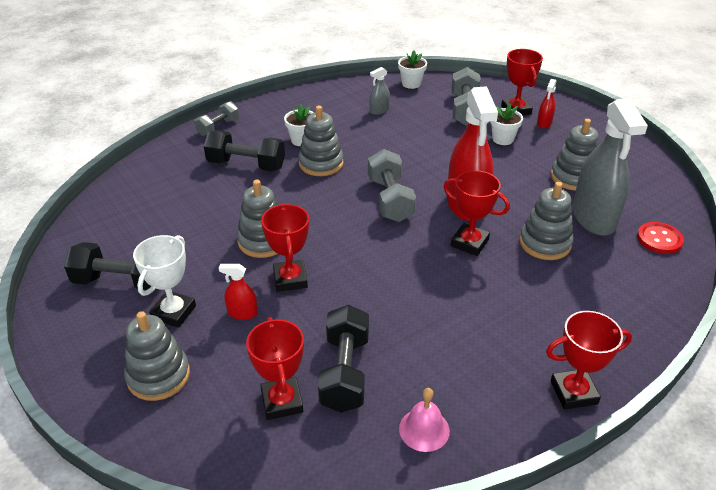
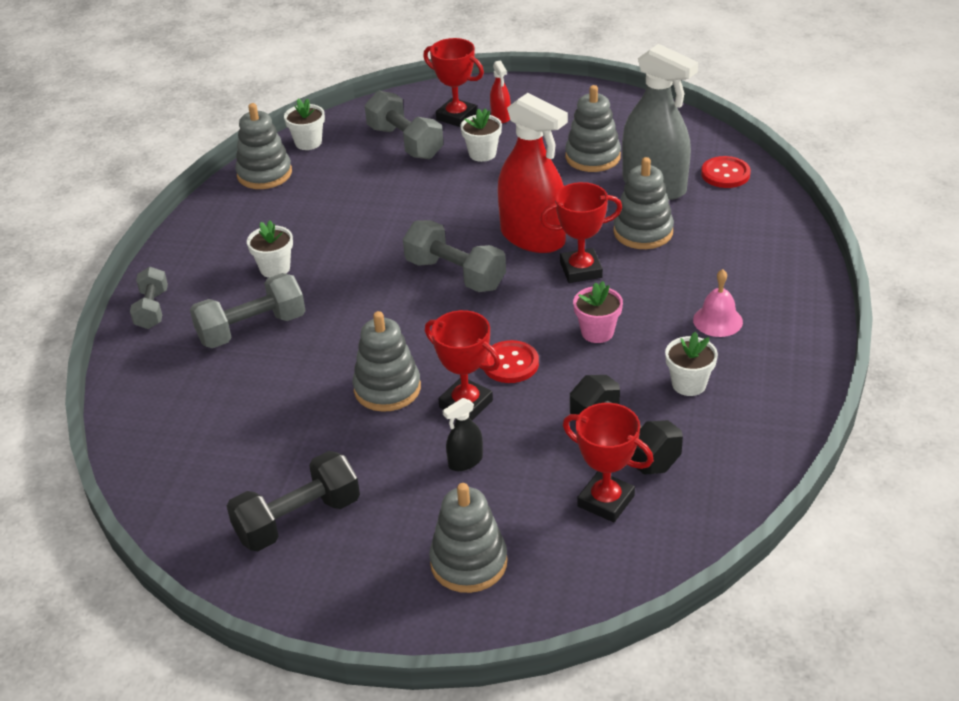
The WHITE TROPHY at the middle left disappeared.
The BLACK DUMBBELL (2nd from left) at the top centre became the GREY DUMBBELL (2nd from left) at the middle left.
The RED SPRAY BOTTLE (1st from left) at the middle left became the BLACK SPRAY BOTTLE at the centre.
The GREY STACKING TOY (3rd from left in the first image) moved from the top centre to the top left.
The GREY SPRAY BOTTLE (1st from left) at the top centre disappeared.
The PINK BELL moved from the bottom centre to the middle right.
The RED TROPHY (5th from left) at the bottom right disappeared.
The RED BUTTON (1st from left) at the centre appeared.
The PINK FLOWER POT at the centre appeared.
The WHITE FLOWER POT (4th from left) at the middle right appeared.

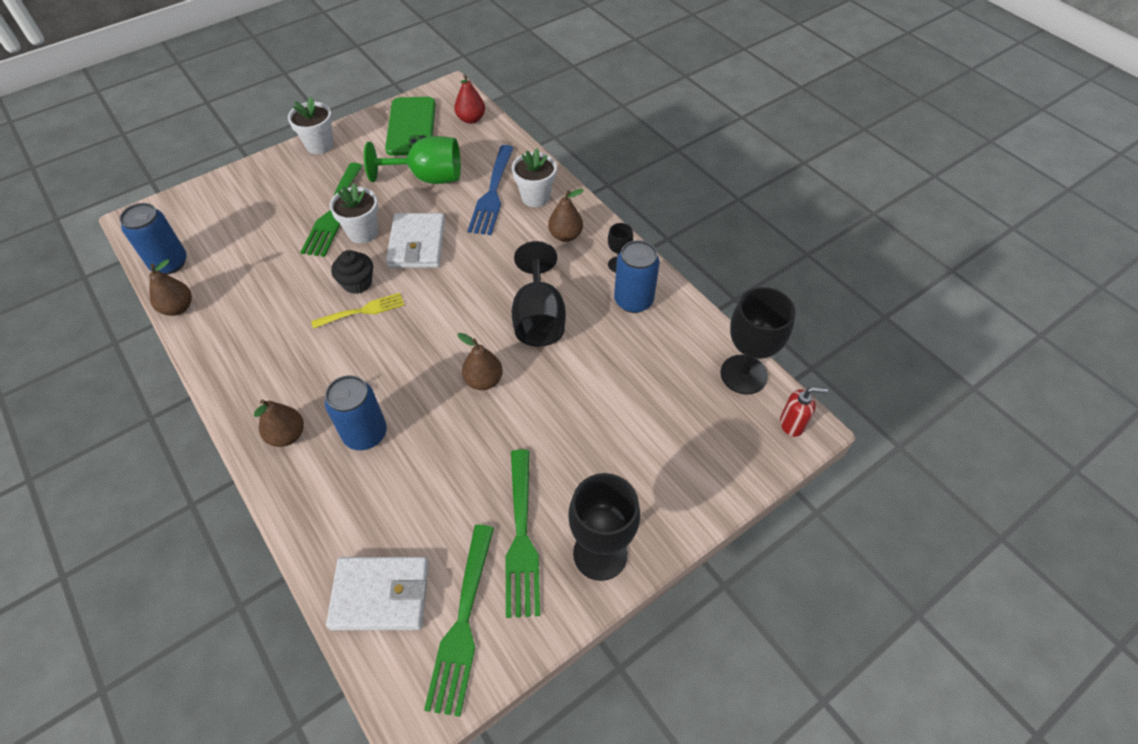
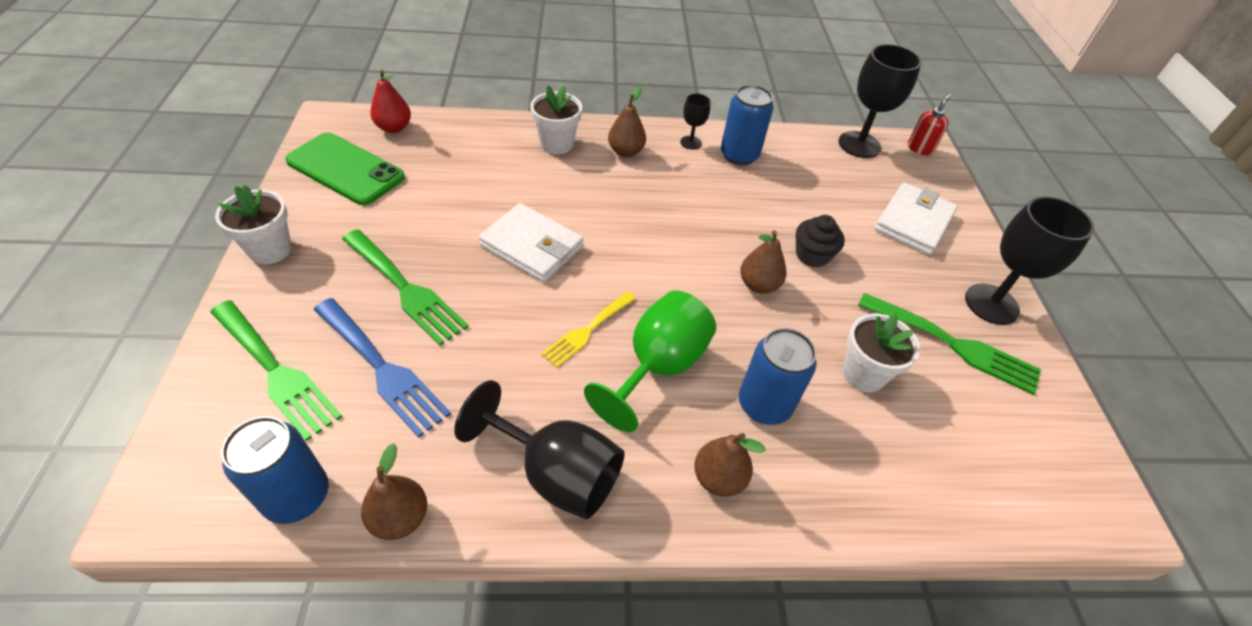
The YELLOW FORK at the middle left turned 150 degrees counterclockwise.
The WHITE WALLET (1st from left in the first image) moved from the bottom left to the middle right.
The WHITE FLOWER POT (2nd from left in the first image) moved from the top left to the middle right.
The BLACK CUPCAKE moved from the middle left to the centre.
The GREEN GOBLET moved from the top centre to the centre.
The GREEN FORK (2nd from left in the first image) moved from the bottom centre to the middle left.
The BLUE FORK moved from the top centre to the middle left.
The BLACK GOBLET (1st from left) moved from the centre to the bottom centre.

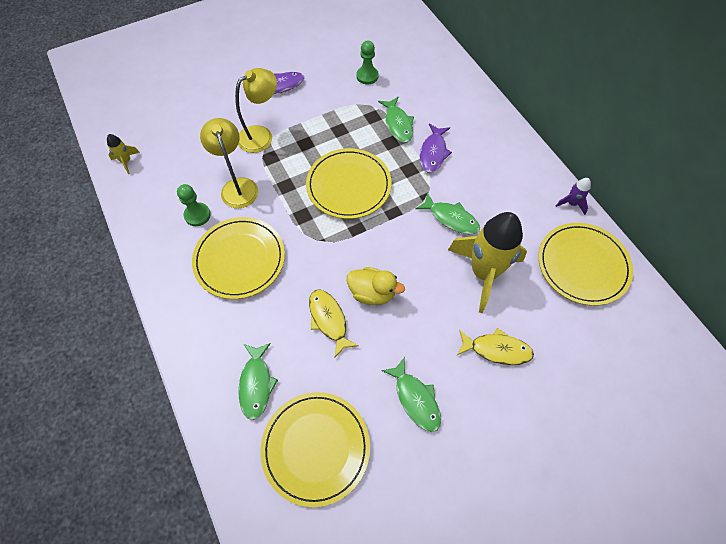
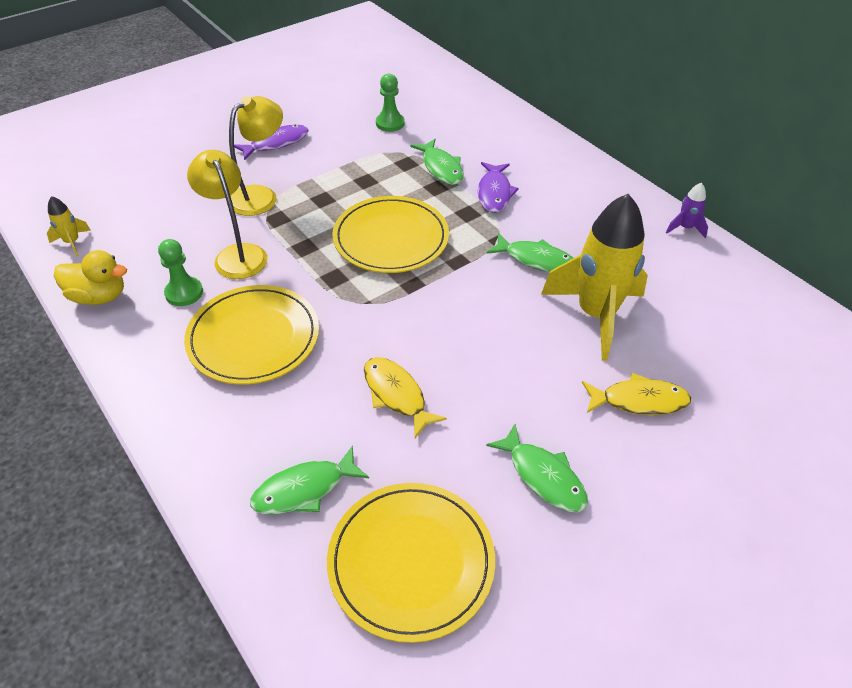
The GREEN FISH (1st from left) at the bottom centre turned 75 degrees clockwise.
The YELLOW DUCK moved from the centre to the middle left.
The YELLOW PLATE (4th from left) at the middle right disappeared.

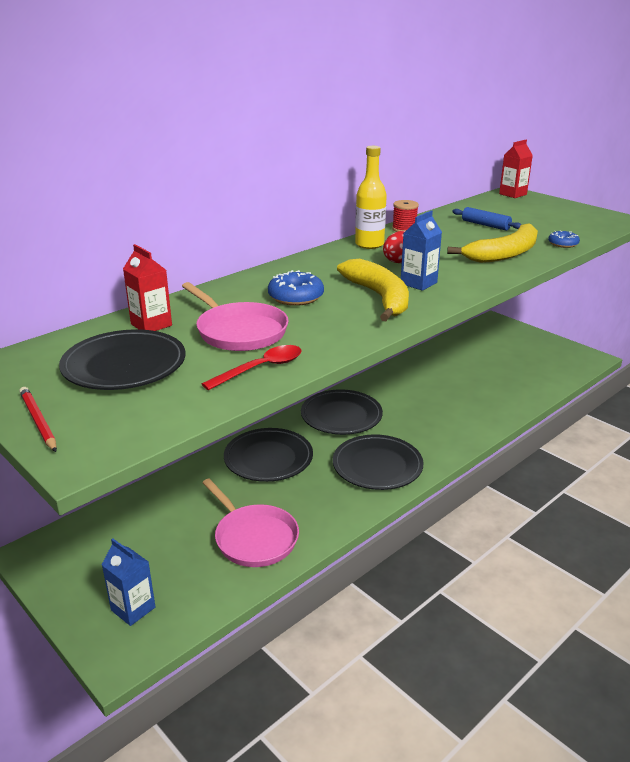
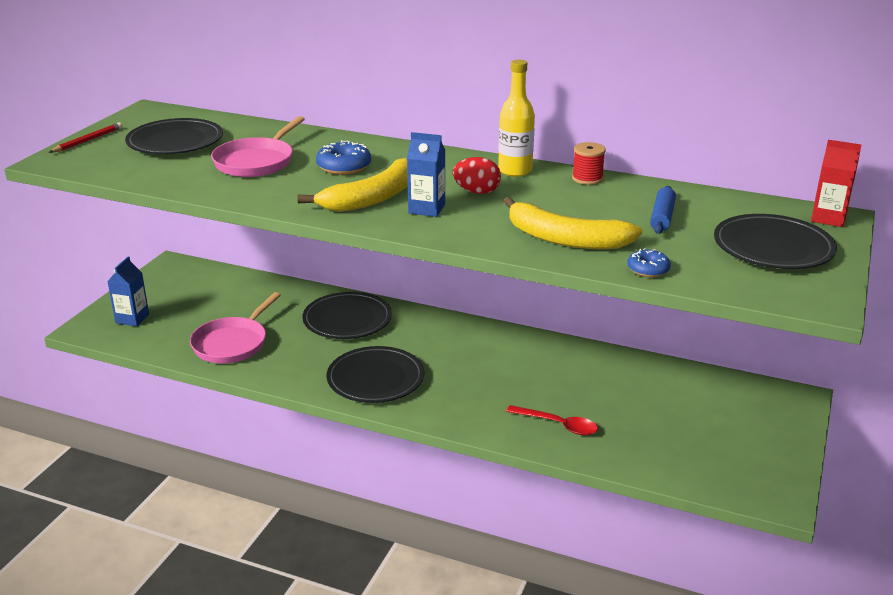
The RED CARTON (1st from left) at the middle left disappeared.
The RED SPOON moved from the centre to the bottom centre.
The BLACK PLATE (3rd from left in the first image) moved from the centre to the middle right.

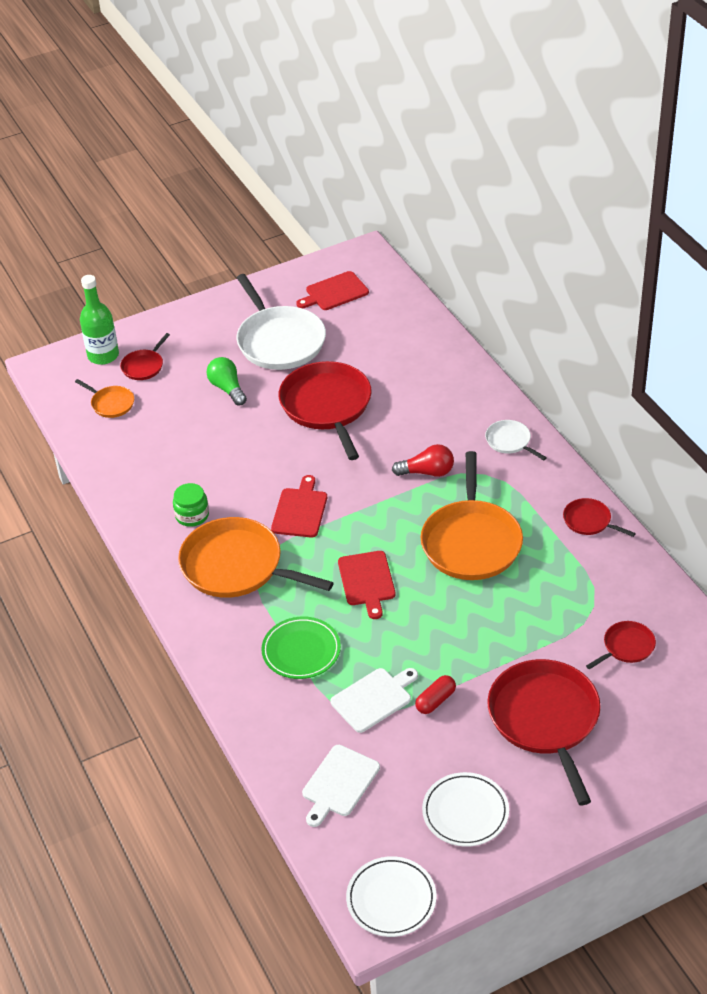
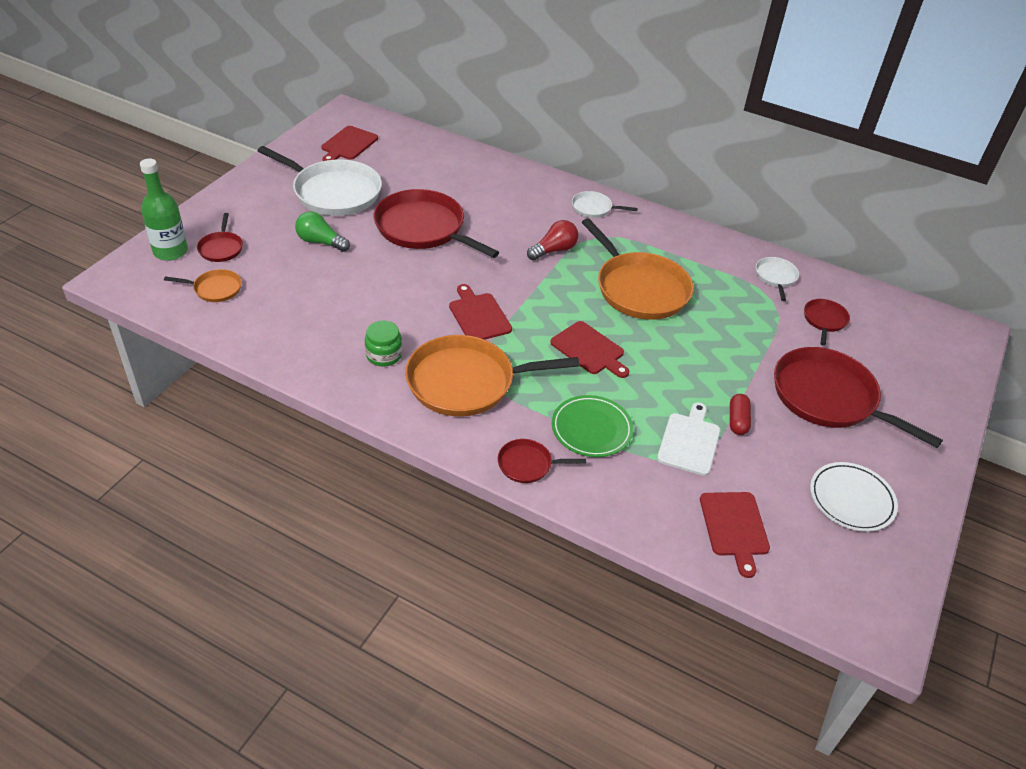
The WHITE CUTTING BOARD (1st from left) at the bottom centre became the RED CUTTING BOARD (4th from left) at the bottom right.
The WHITE PLATE (1st from left) at the bottom centre disappeared.
The RED PAN (4th from left in the first image) moved from the middle right to the centre.
The WHITE PAN (3rd from left) at the middle right appeared.

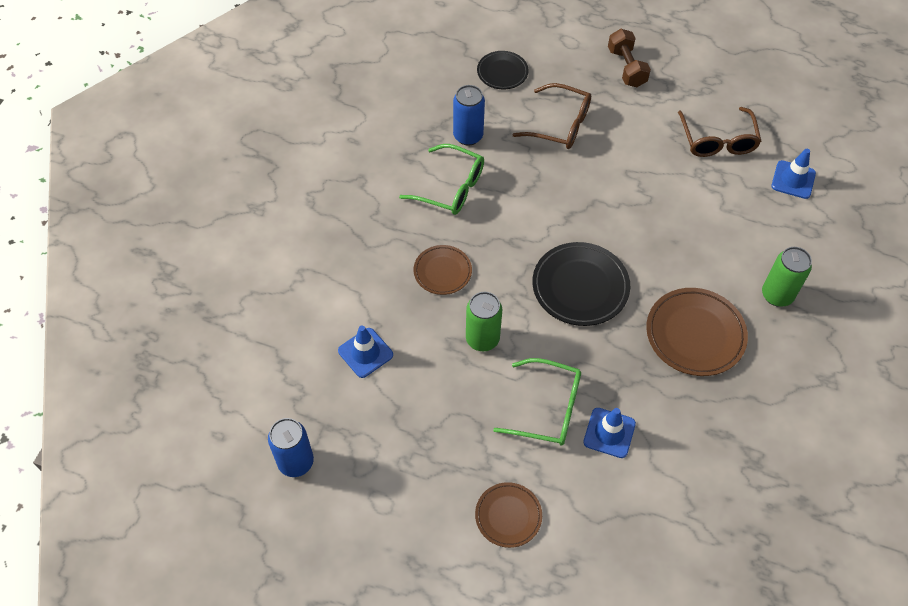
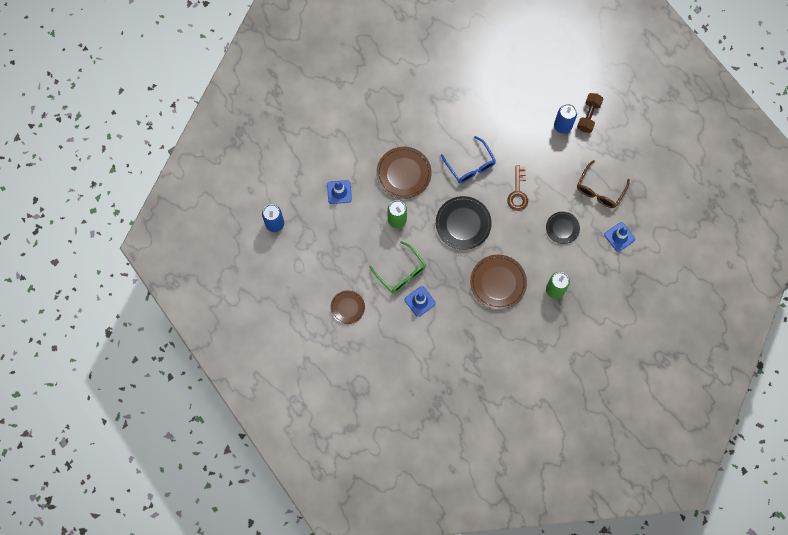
The GREEN GLASSES (1st from left) at the top centre disappeared.
The BROWN PLATE (1st from left in the first image) at the centre changed to 1.65 times the size.
The BLUE CAN (2nd from left) moved from the top centre to the top right.
The BLACK PLATE (1st from left in the first image) moved from the top centre to the middle right.
The BROWN GLASSES (1st from left) at the top centre disappeared.
The BLUE GLASSES at the top centre appeared.
The BROWN KEY at the centre appeared.

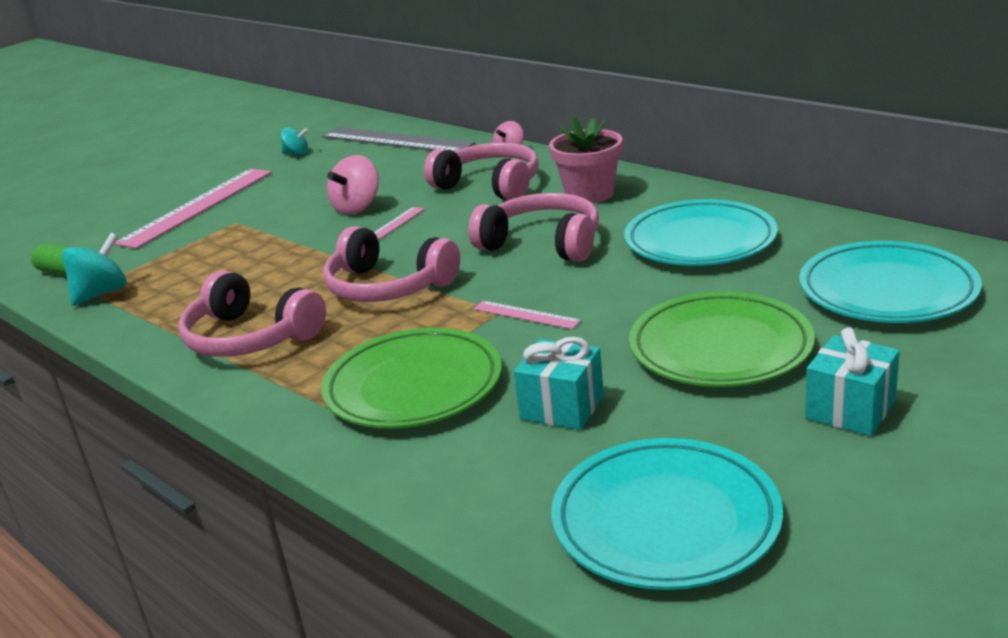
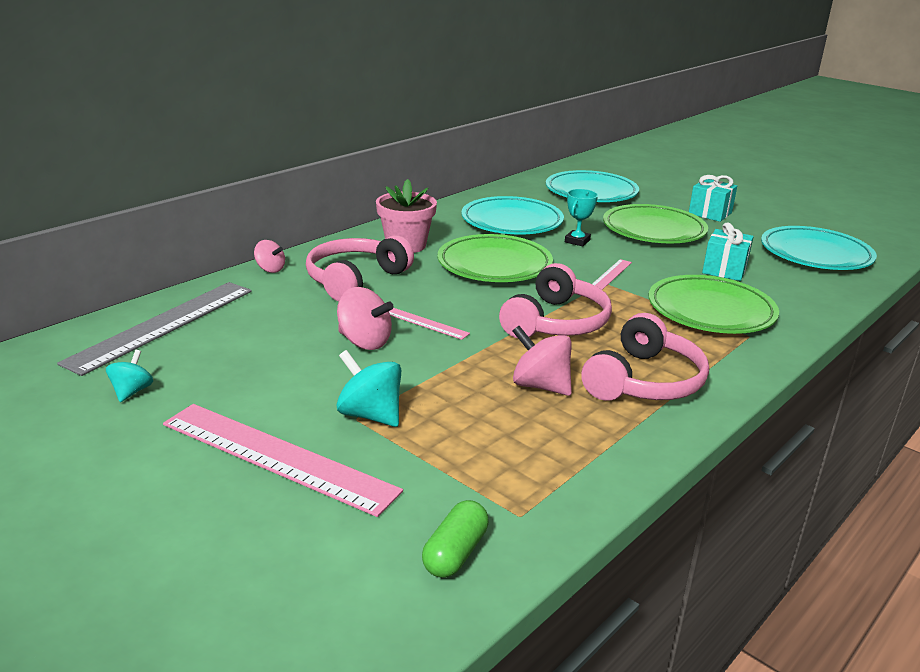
The TURQUOISE SPINNING TOP (1st from left in the first image) moved from the middle left to the centre.
The PINK HEADPHONES (4th from left) at the centre was replaced by the GREEN PLATE (1st from left) at the centre.
The PINK SPINNING TOP (3rd from left) at the centre appeared.
The TURQUOISE TROPHY at the top centre appeared.

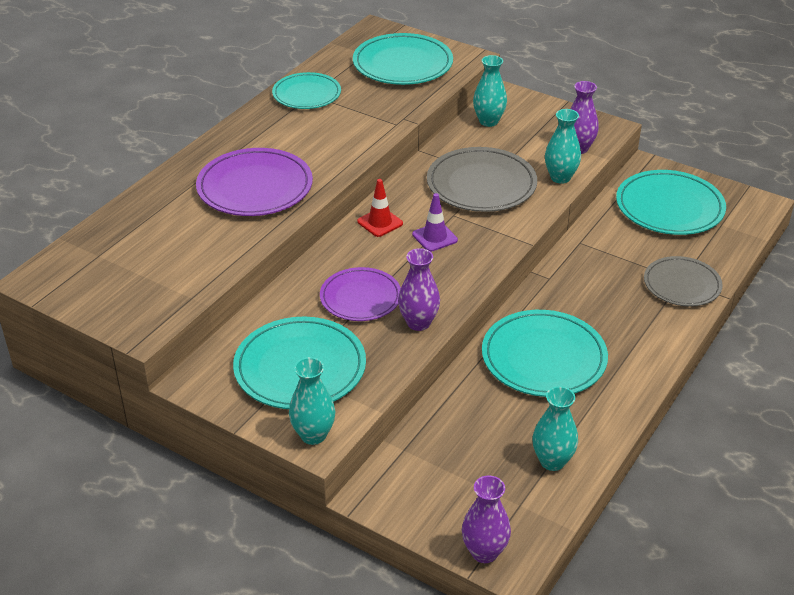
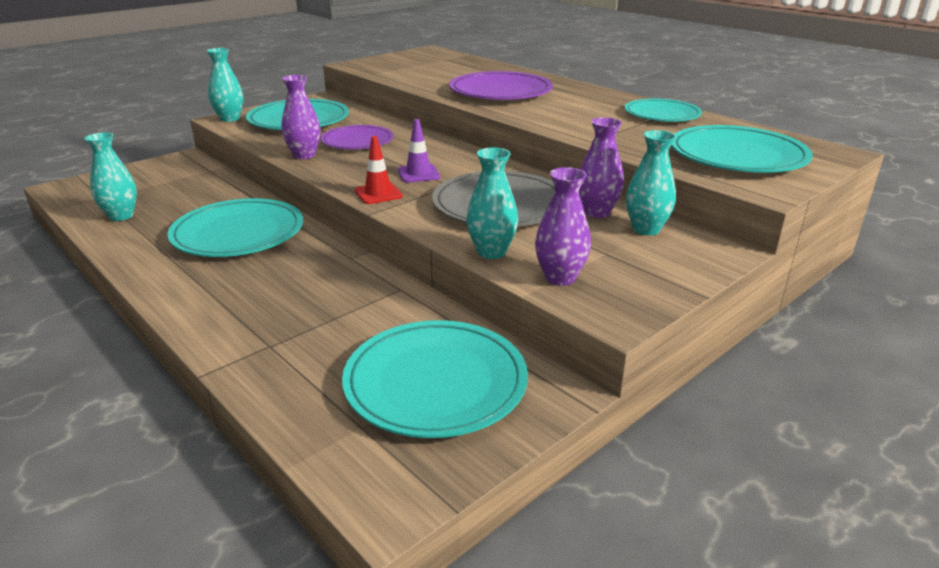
The RED TRAFFIC CONE moved from the centre to the top centre.
The PURPLE VASE (2nd from left in the first image) moved from the bottom centre to the top centre.
The GREY PLATE (2nd from left) at the middle right disappeared.

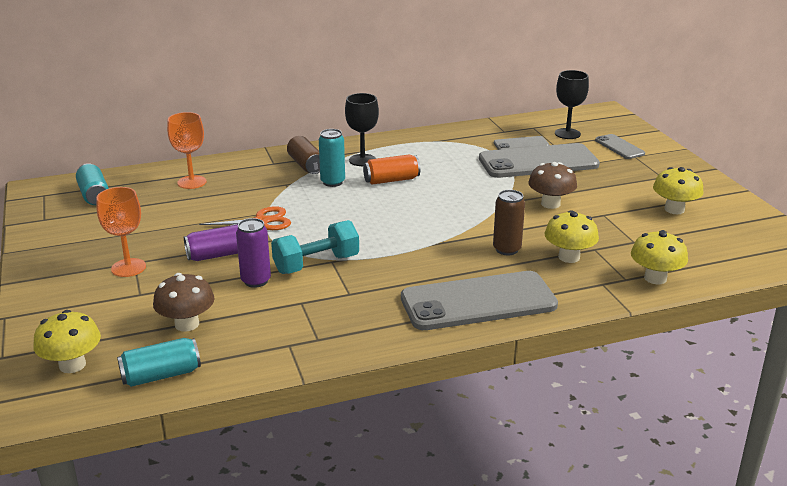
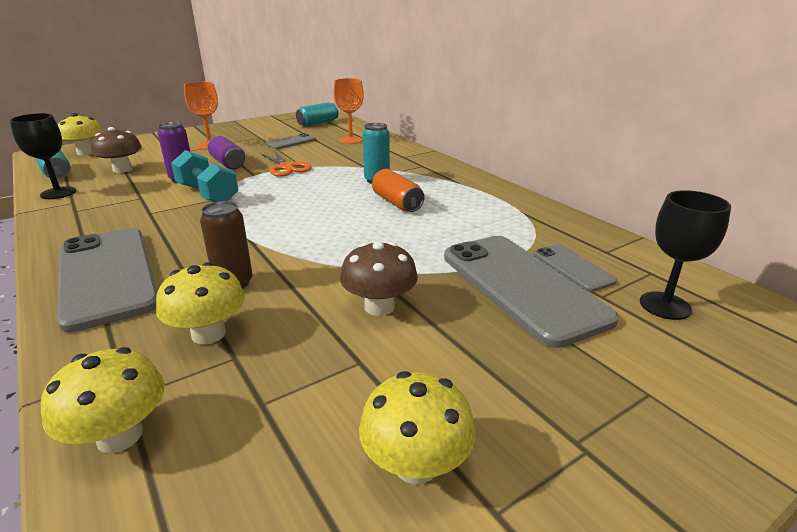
The BROWN CAN (1st from left) at the top centre disappeared.
The BLACK GOBLET (1st from left) moved from the top centre to the top left.
The GREY PHONE (4th from left in the first image) moved from the top right to the top centre.

